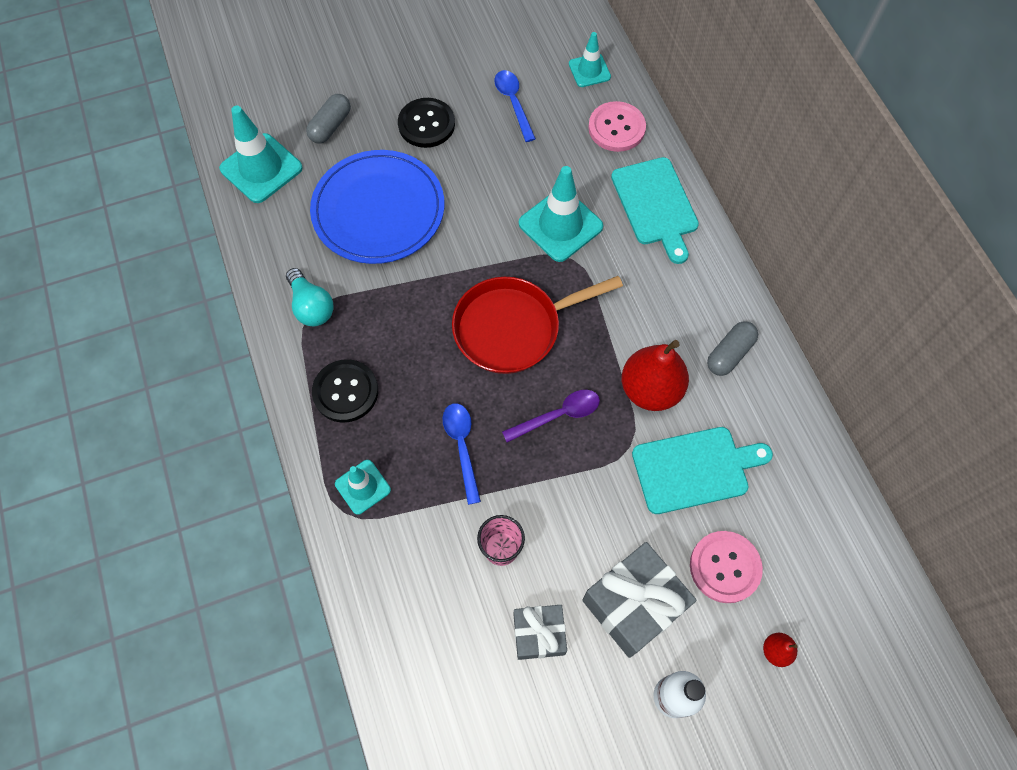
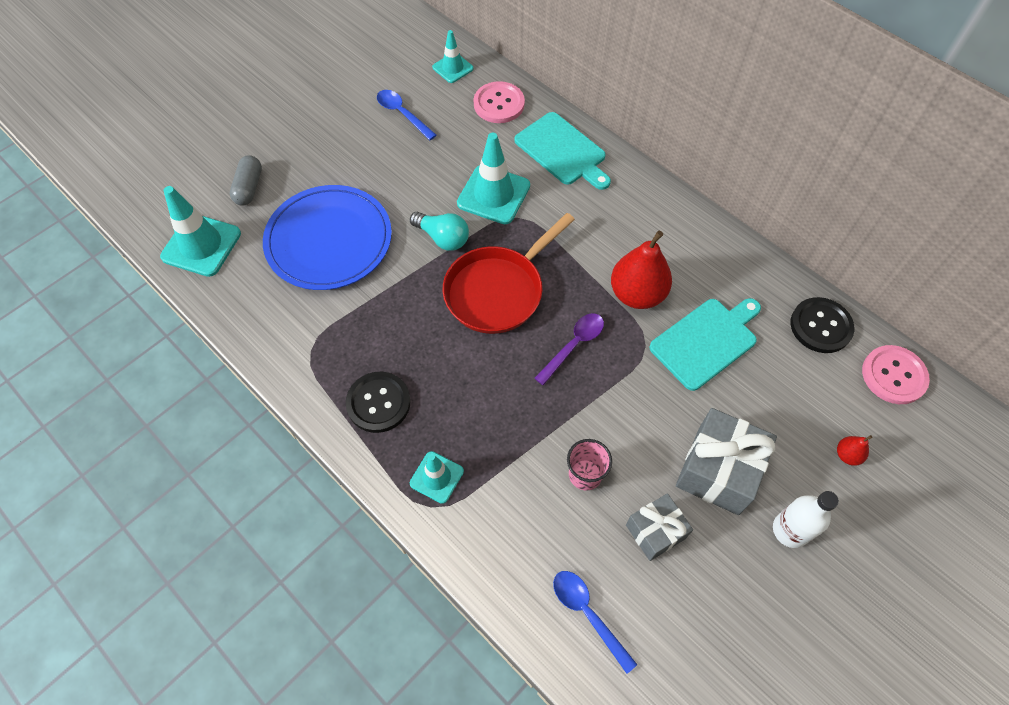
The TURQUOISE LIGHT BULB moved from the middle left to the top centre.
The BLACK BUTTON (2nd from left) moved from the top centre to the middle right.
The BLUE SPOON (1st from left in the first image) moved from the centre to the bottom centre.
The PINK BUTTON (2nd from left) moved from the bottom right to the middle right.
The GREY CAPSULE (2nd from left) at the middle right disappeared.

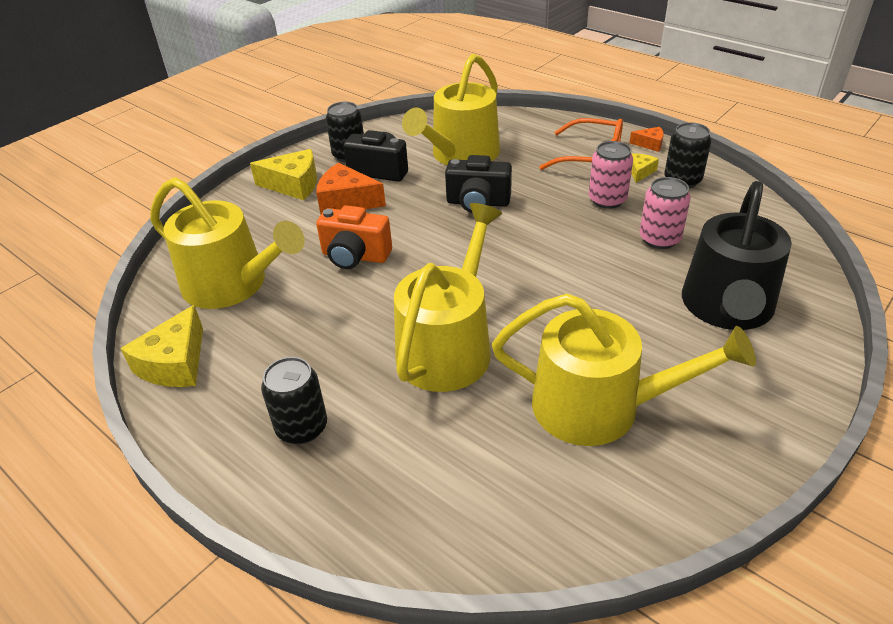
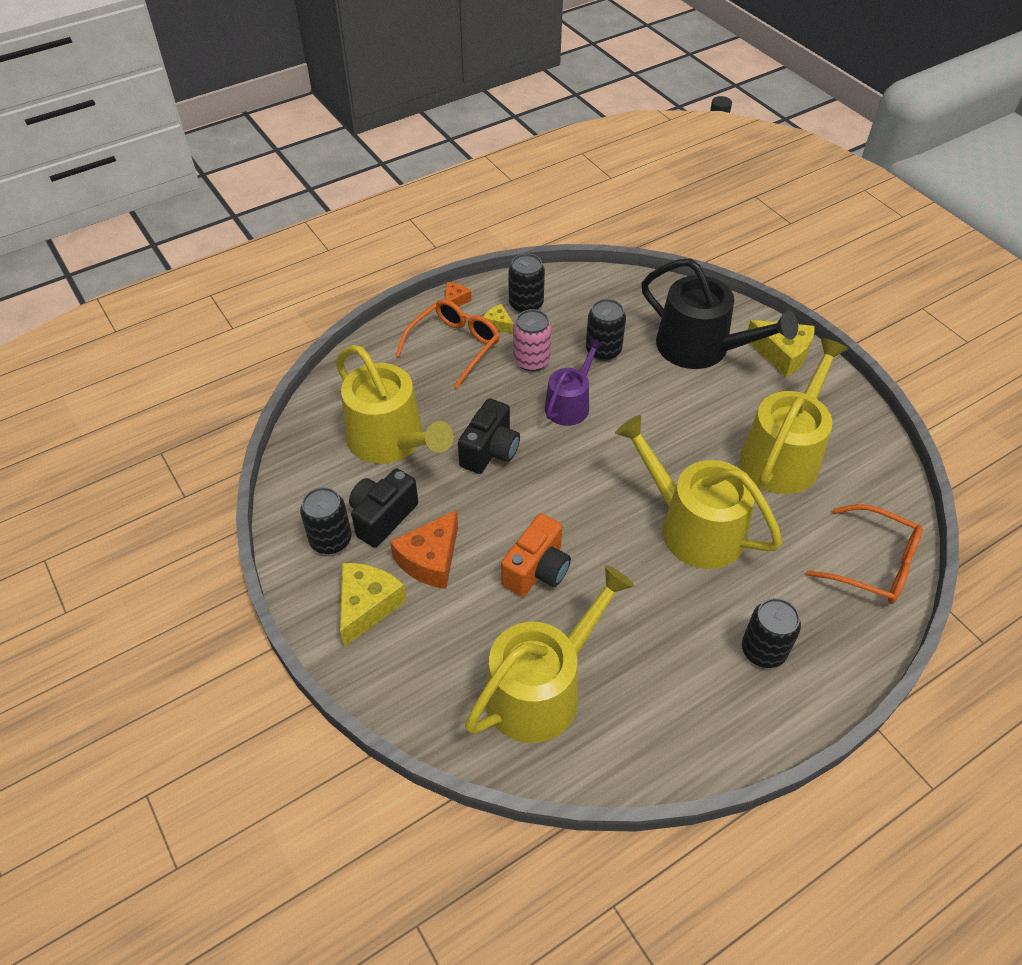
The YELLOW CHEESE (1st from left in the first image) moved from the middle left to the middle right.
The PINK CAN (2nd from left) at the middle right became the BLACK CAN (3rd from left) at the centre.
The PURPLE WATERING CAN at the centre appeared.
The ORANGE GLASSES (2nd from left) at the middle right appeared.

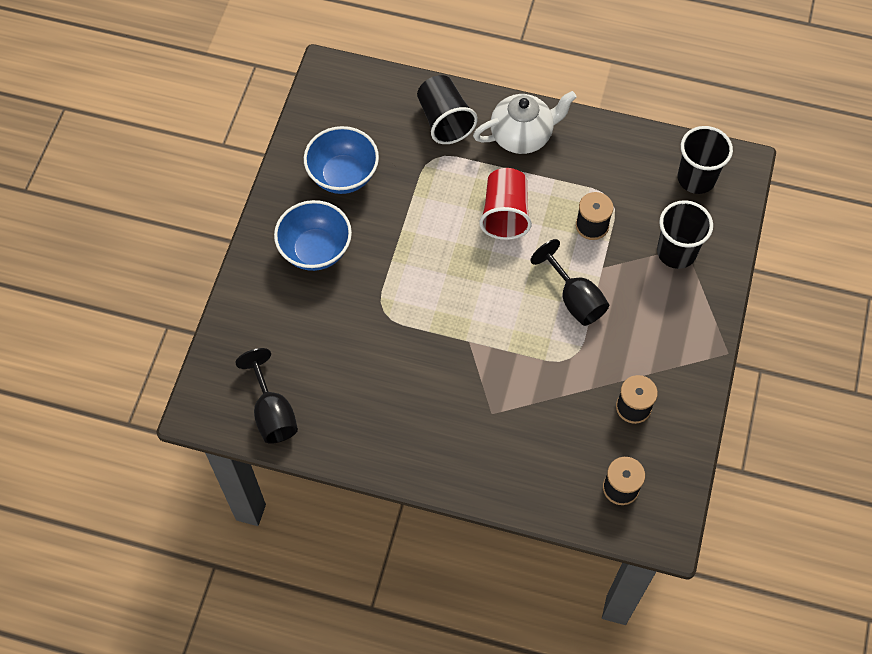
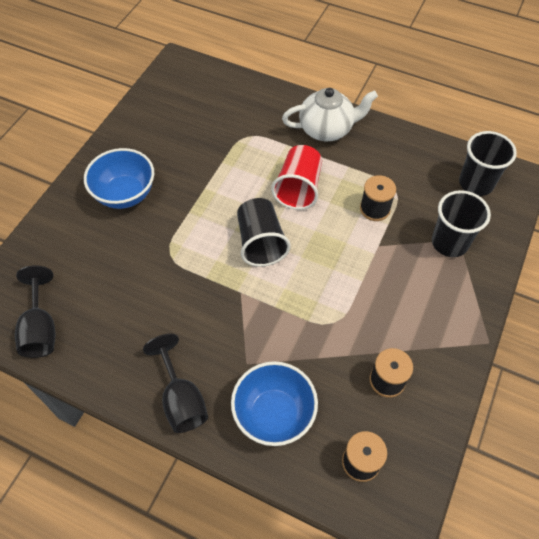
The BLUE BOWL (2nd from left) moved from the top centre to the bottom centre.
The BLACK CUP (1st from left) moved from the top centre to the centre.
The BLACK GOBLET (2nd from left) moved from the centre to the bottom left.

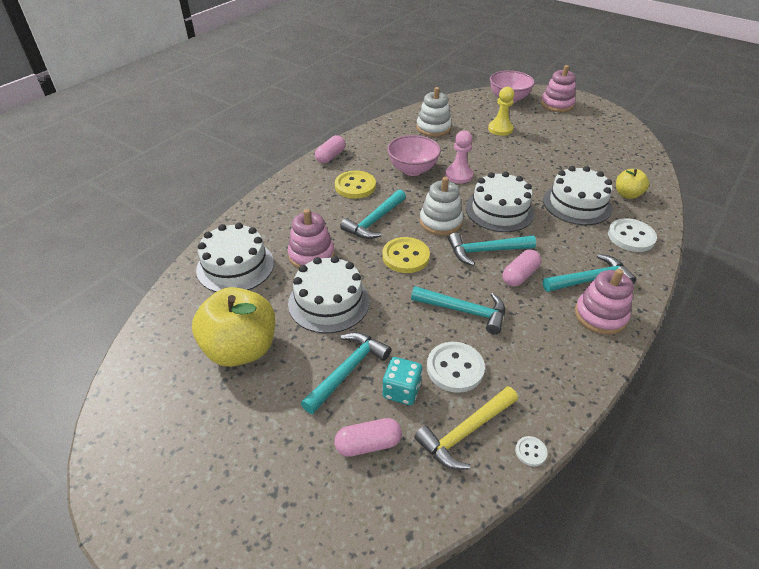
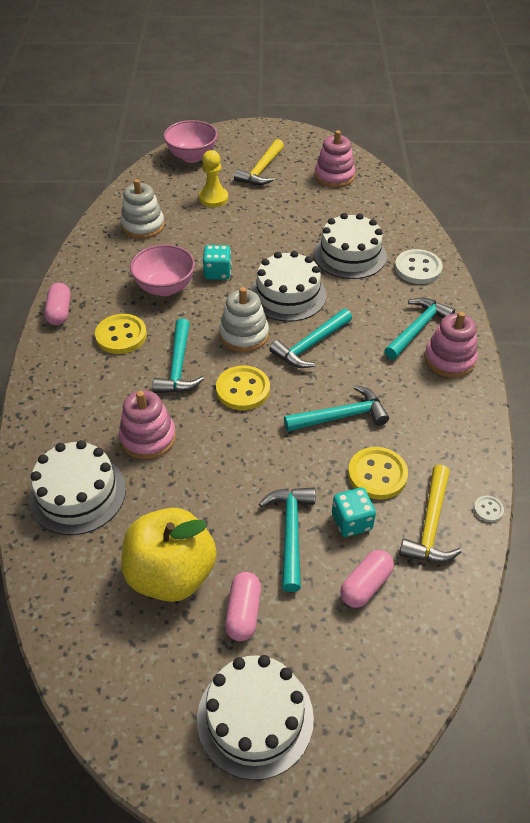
The WHITE CAKE (2nd from left) moved from the centre to the bottom centre.
The WHITE BUTTON (1st from left) at the centre became the YELLOW BUTTON (3rd from left) at the middle right.
The PINK PAWN at the top centre was replaced by the TURQUOISE DICE (1st from left) at the top centre.
The PINK CAPSULE (3rd from left in the first image) moved from the middle right to the bottom centre.
The PINK STACKING TOY (2nd from left) moved from the top right to the top centre.
The YELLOW APPLE (2nd from left) at the top right disappeared.
The YELLOW HAMMER (1st from left) at the top centre appeared.

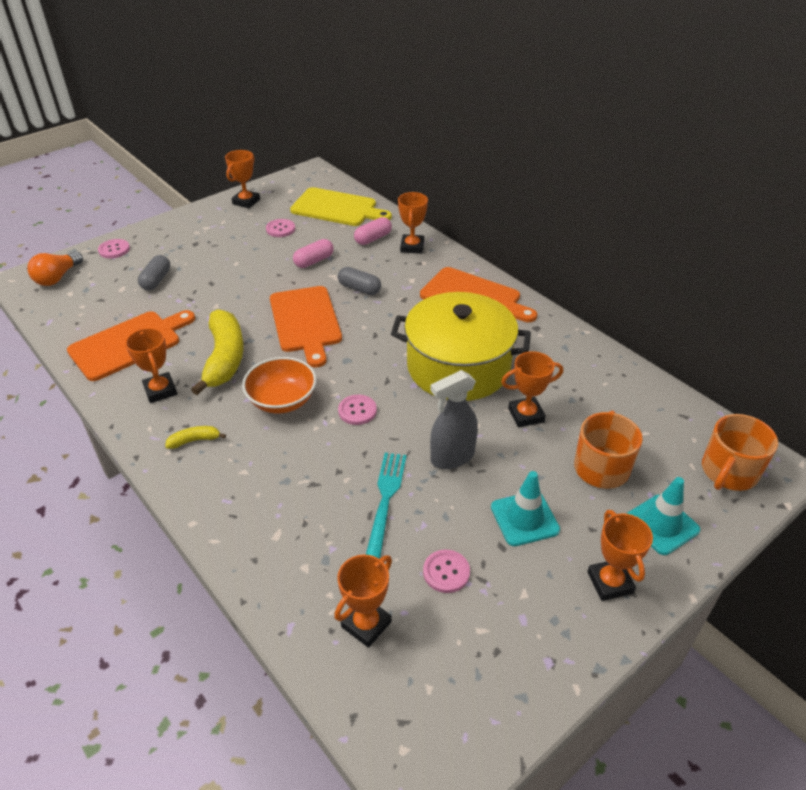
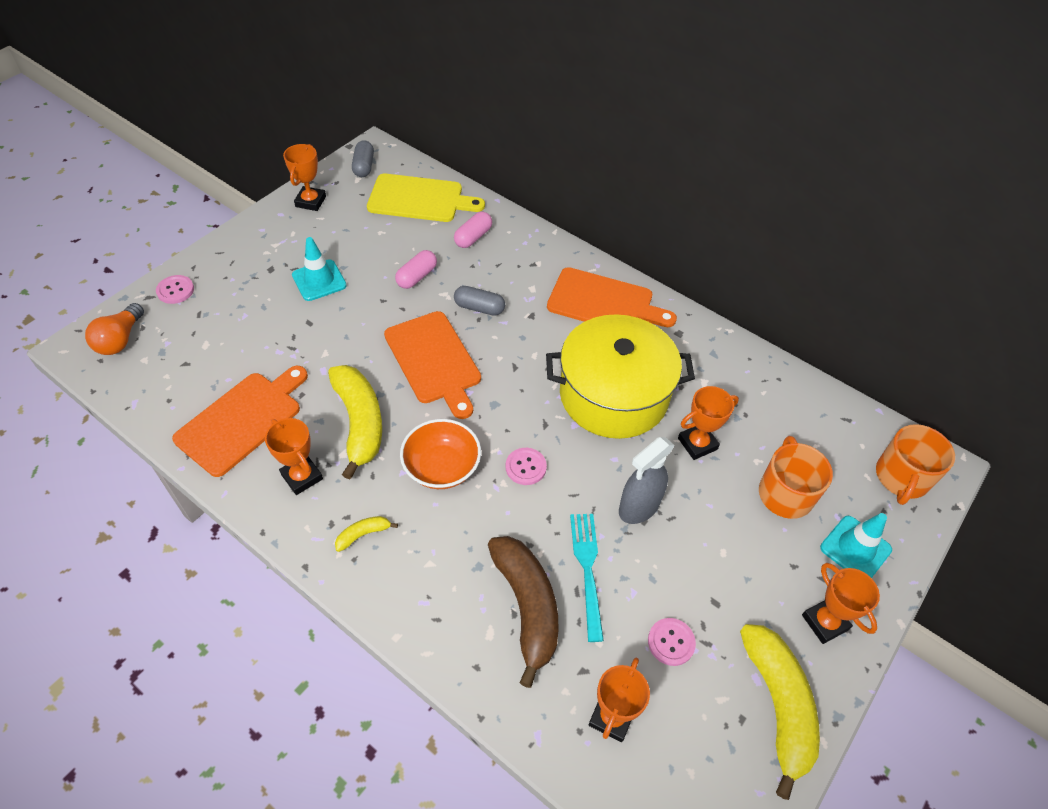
The GREY CAPSULE (1st from left) moved from the middle left to the top centre.
The PINK BUTTON (2nd from left) at the top centre disappeared.
The ORANGE TROPHY (4th from left) at the top centre disappeared.
The TURQUOISE TRAFFIC CONE (1st from left) moved from the centre to the top left.
The BROWN BANANA at the bottom centre appeared.
The YELLOW BANANA (3rd from left) at the bottom right appeared.

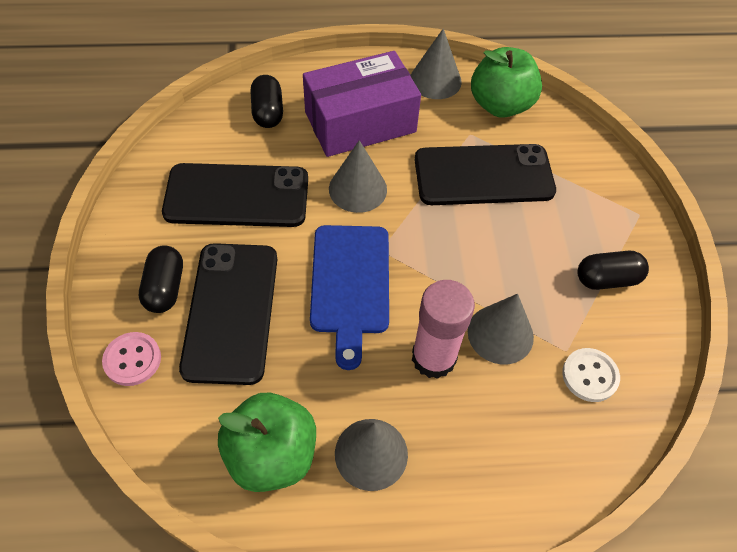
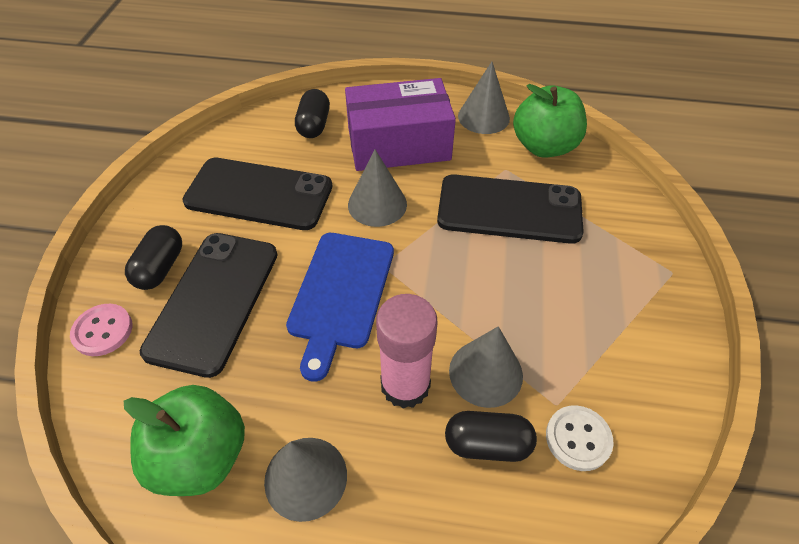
The BLACK CAPSULE (3rd from left) moved from the middle right to the bottom centre.

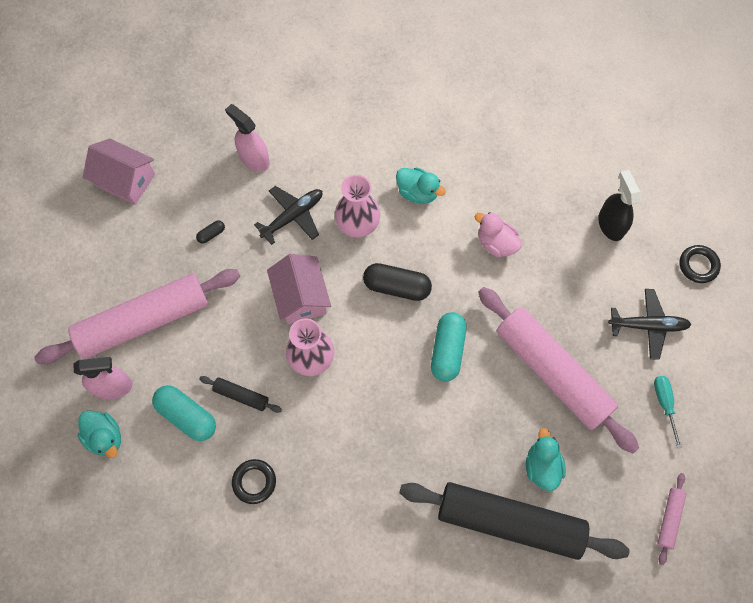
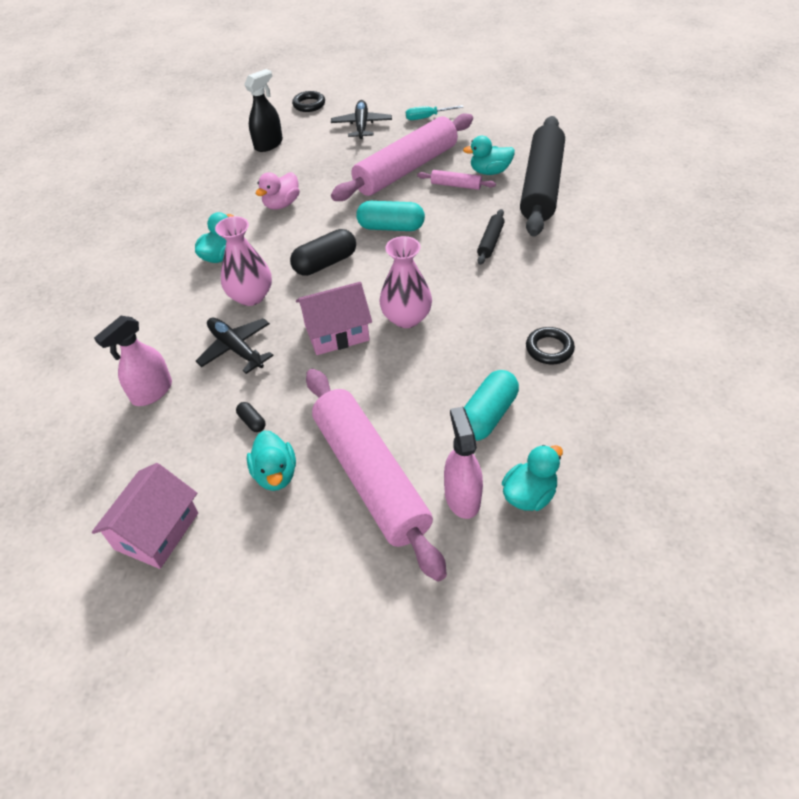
The BLACK ROLLING PIN (1st from left) moved from the middle left to the top centre.
The BLACK CAPSULE (2nd from left) at the centre turned 45 degrees clockwise.
The BLACK SPRAY BOTTLE at the middle right turned 150 degrees clockwise.
The PINK ROLLING PIN (3rd from left) moved from the bottom right to the top centre.
The TURQUOISE DUCK (2nd from left) at the centre appeared.

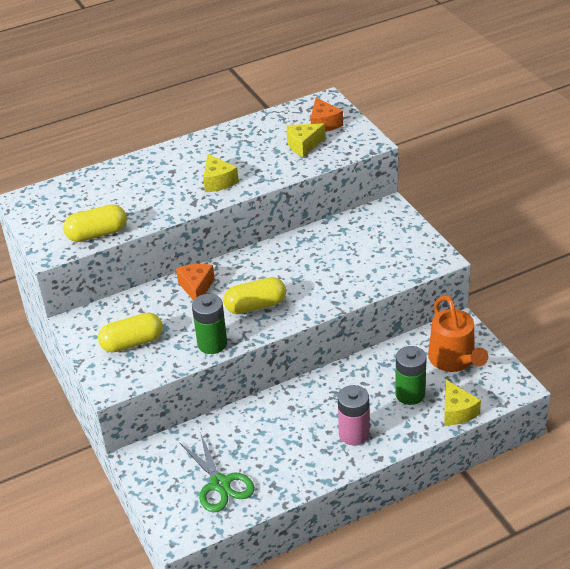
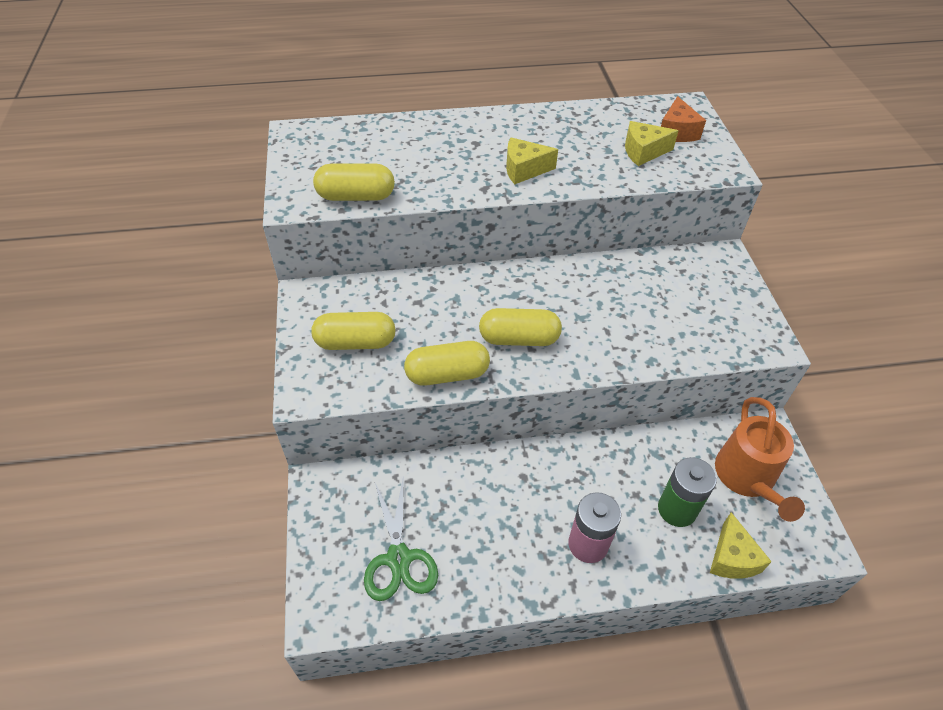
The ORANGE CHEESE (1st from left) at the centre disappeared.
The GREEN BATTERY (1st from left) at the centre was replaced by the YELLOW CAPSULE (3rd from left) at the centre.
The YELLOW CHEESE (1st from left) at the top centre turned 90 degrees clockwise.

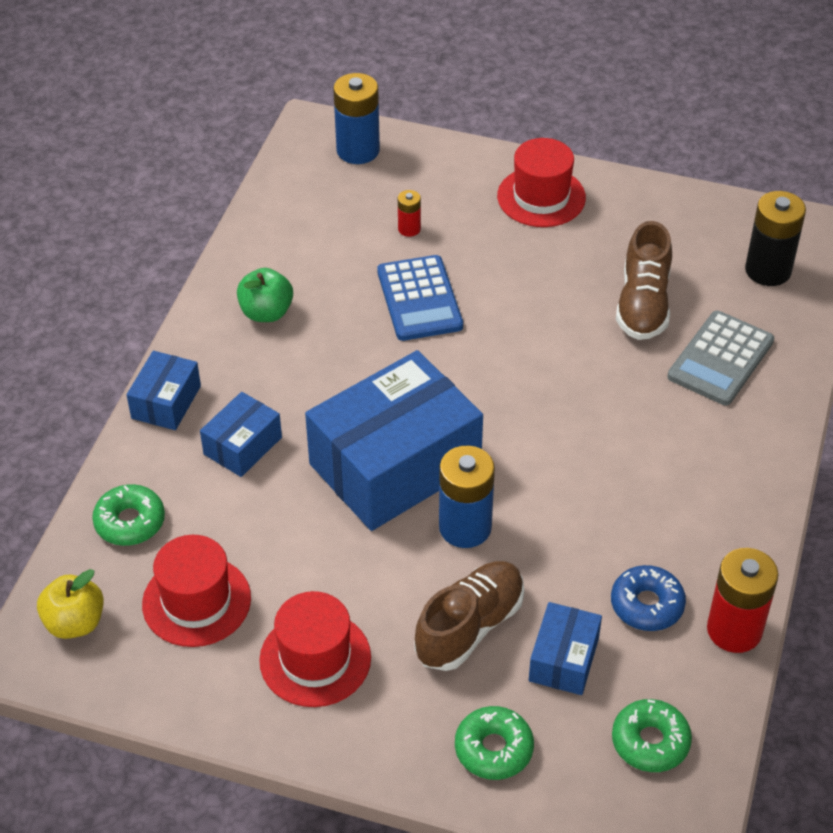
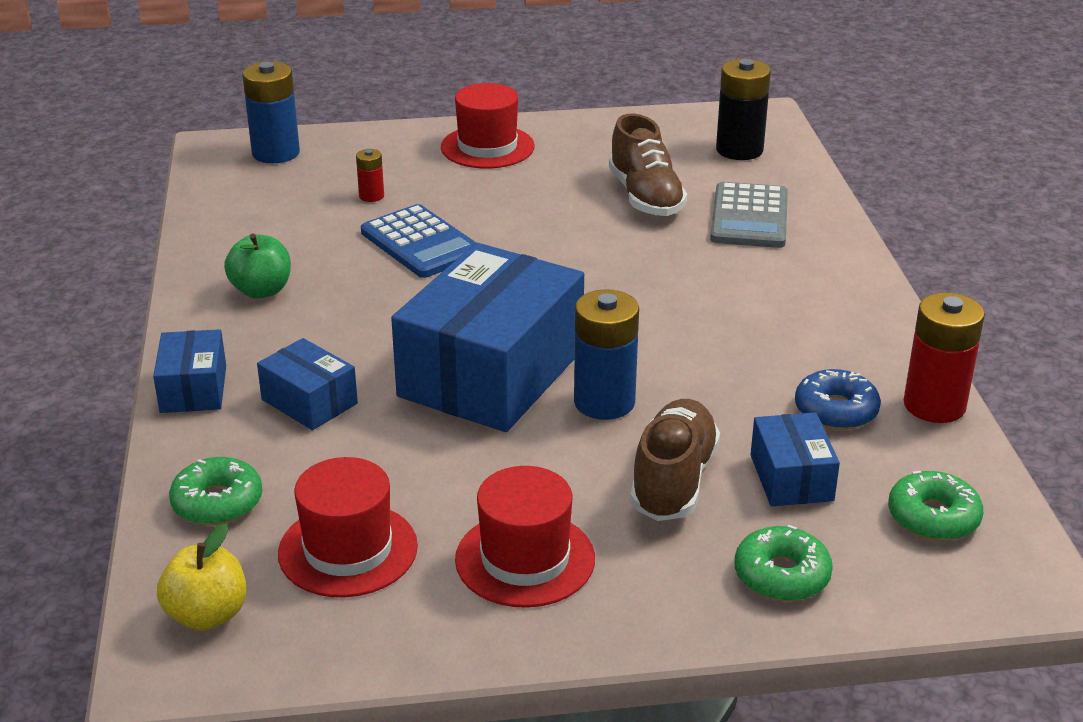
The BLUE BOX (2nd from left) at the middle left turned 60 degrees counterclockwise.

